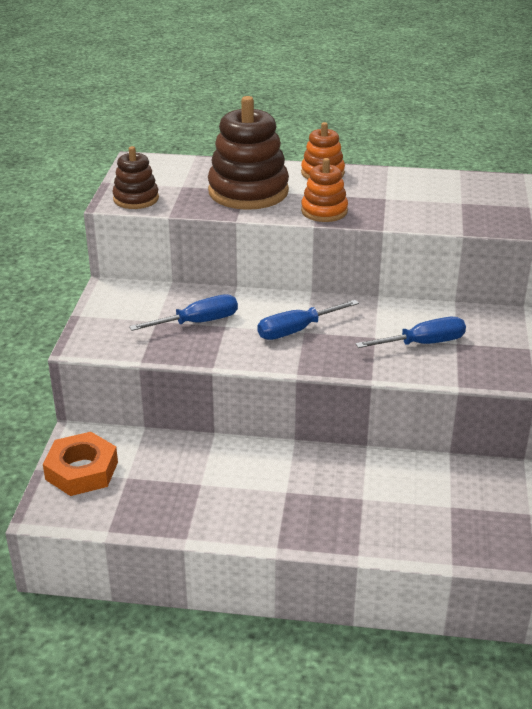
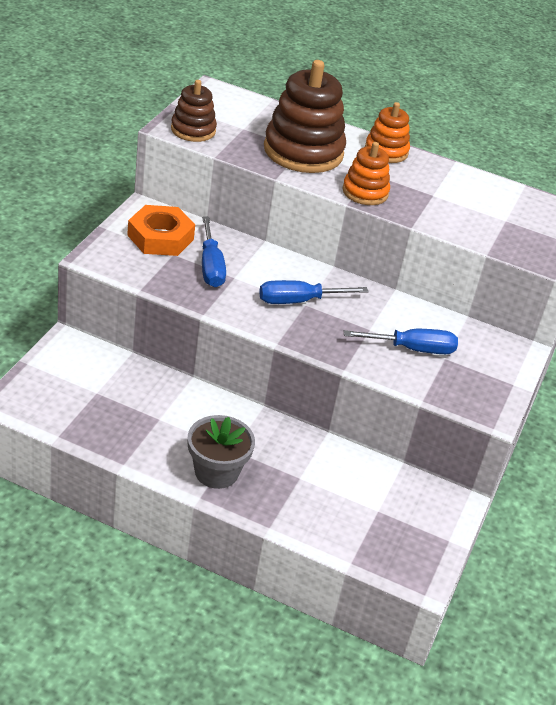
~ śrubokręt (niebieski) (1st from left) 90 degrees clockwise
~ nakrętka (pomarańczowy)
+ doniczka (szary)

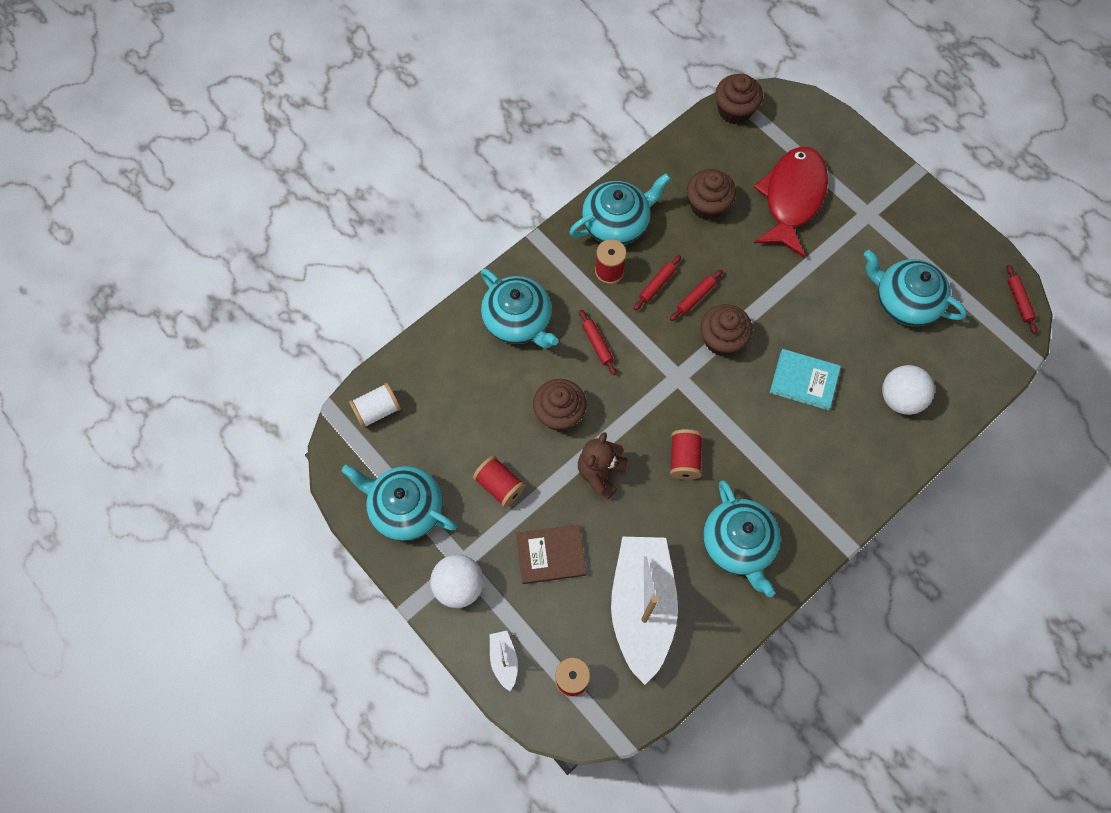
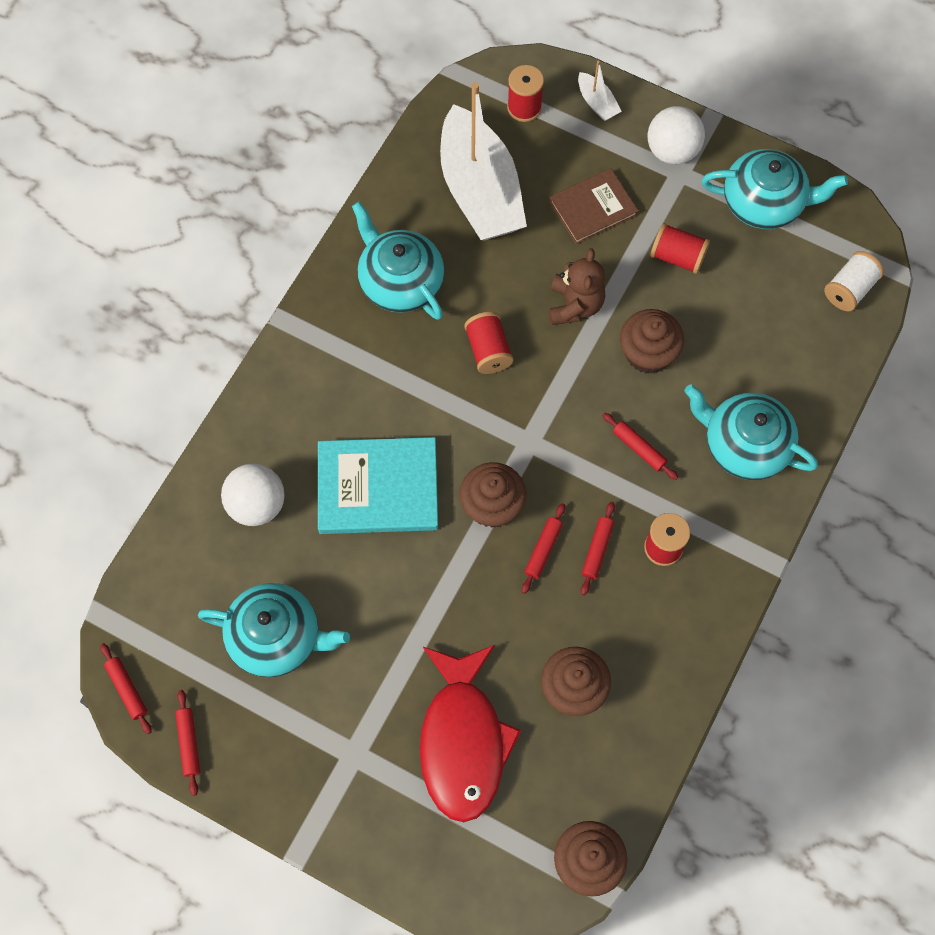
- imbryk (turkusowy) (3rd from left)
~ książka (turkusowy) x1.55
+ wałek do ciasta (czerwony) (2nd from left)

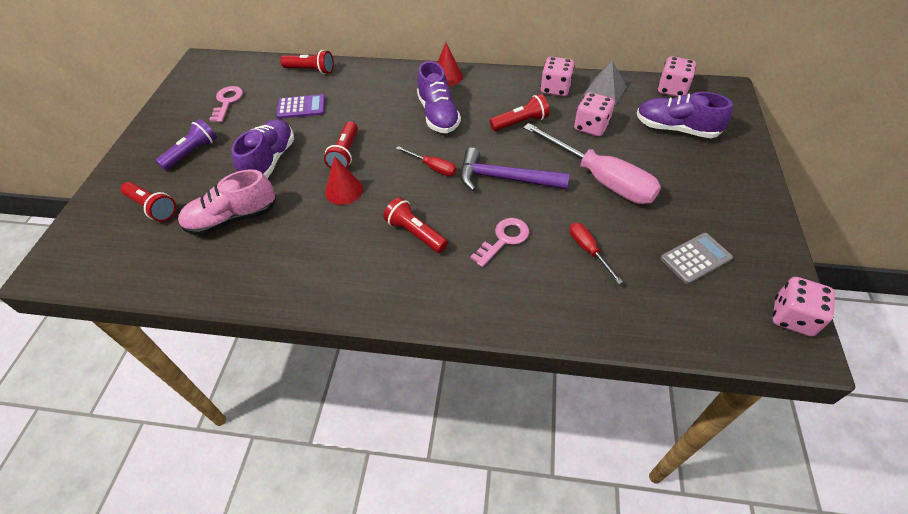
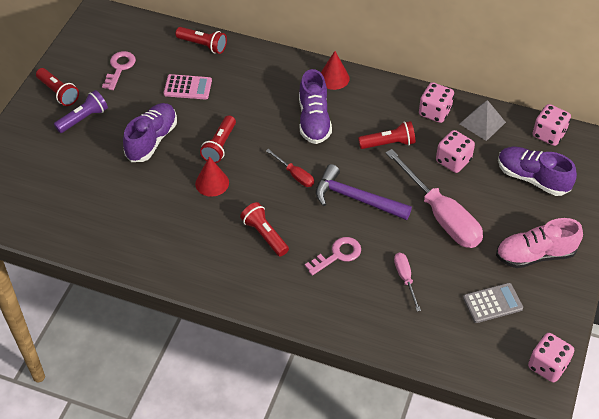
~ kalkulator (fioletowy) to kalkulator (różowy)
~ but (różowy)
~ latarka (czerwony) (1st from left)
~ śrubokręt (czerwony) (2nd from left) to śrubokręt (różowy) (1st from left)

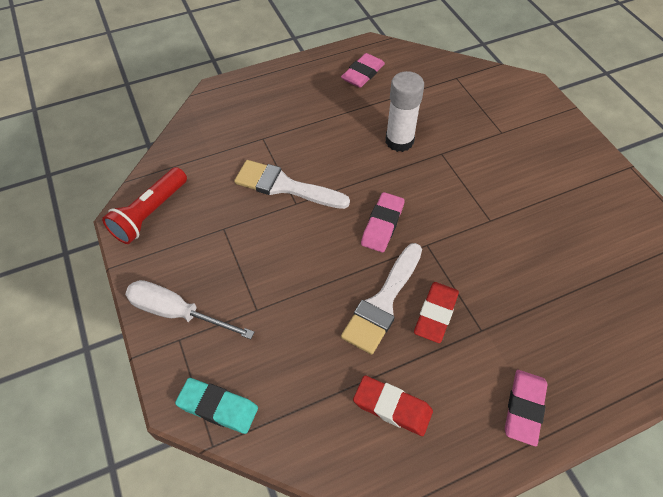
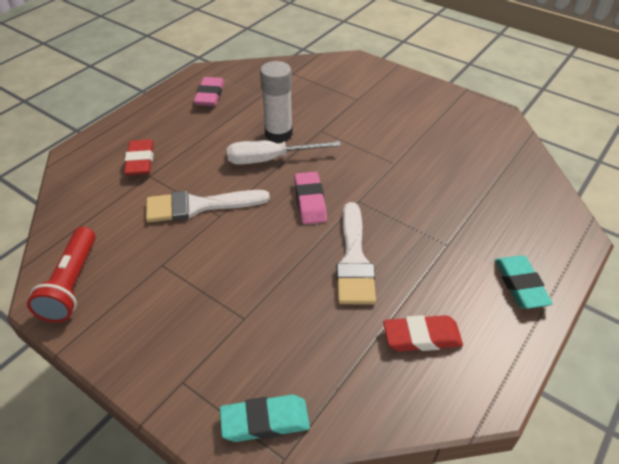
~ śrubokręt (biały)
~ gumka do mazania (czerwony) (2nd from left in the first image) to gumka do mazania (czerwony) (1st from left)
~ gumka do mazania (różowy) (3rd from left) to gumka do mazania (turkusowy) (2nd from left)

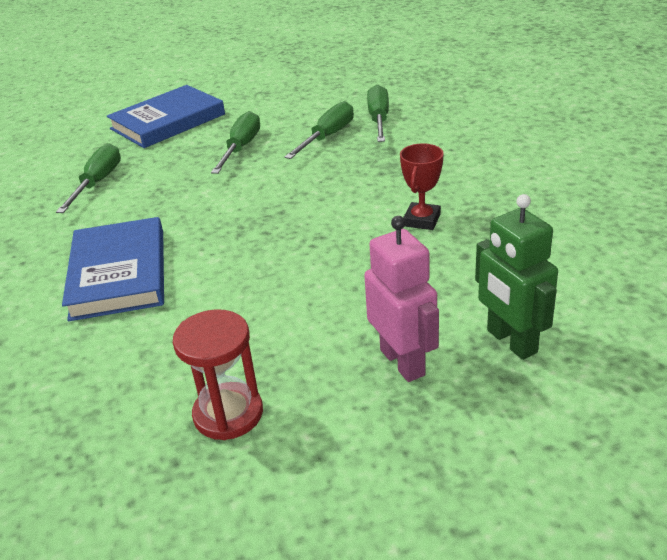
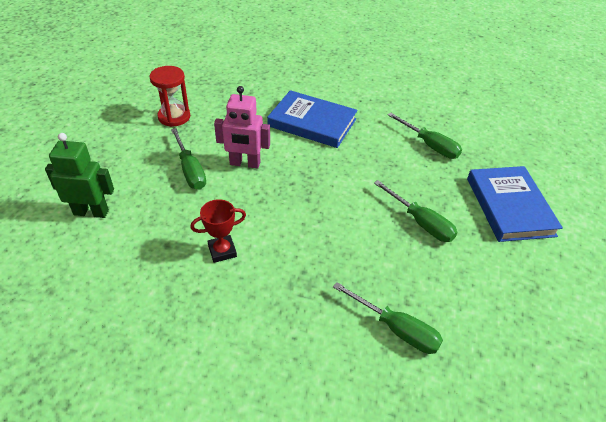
~ śrubokręt (zielony) (3rd from left in the first image) to śrubokręt (zielony) (1st from left)
~ puchar (czerwony) 75 degrees counterclockwise
~ robot (różowy)

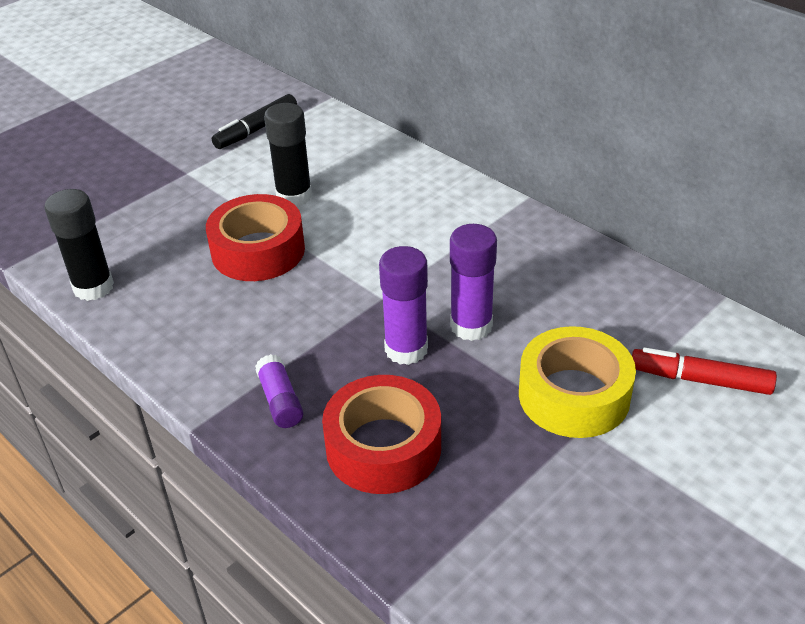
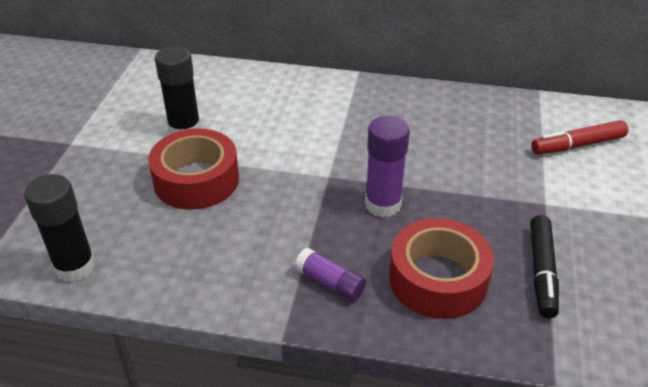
~ flamaster (czarny)
- klej w sztyfcie (fioletowy) (3rd from left)
- taśma klejąca (żółty)

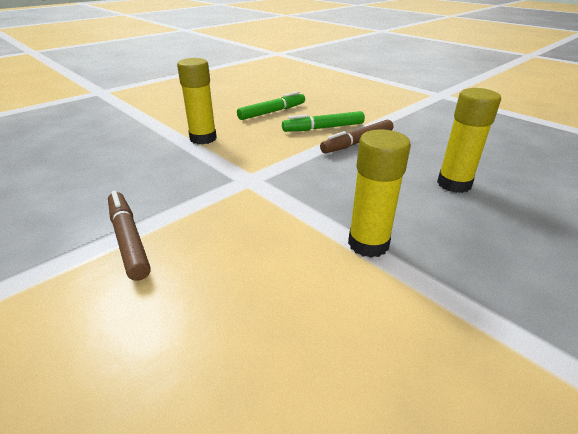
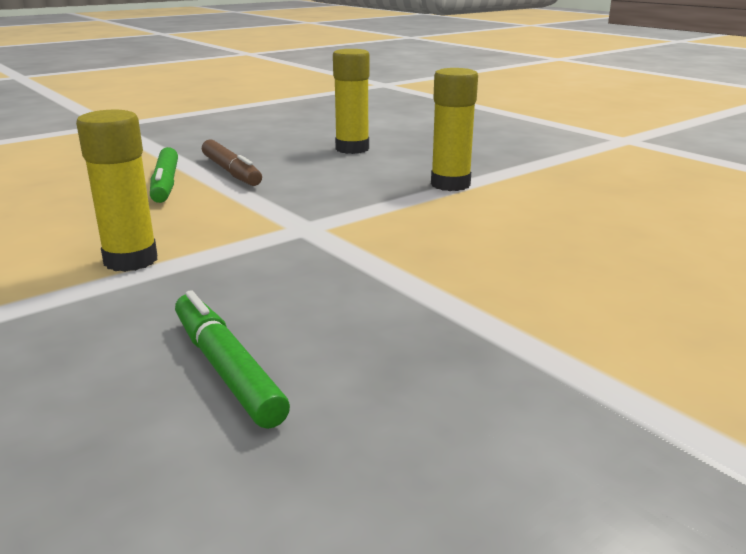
~ flamaster (zielony) (1st from left in the first image) to flamaster (zielony) (2nd from left)
- flamaster (brązowy) (1st from left)

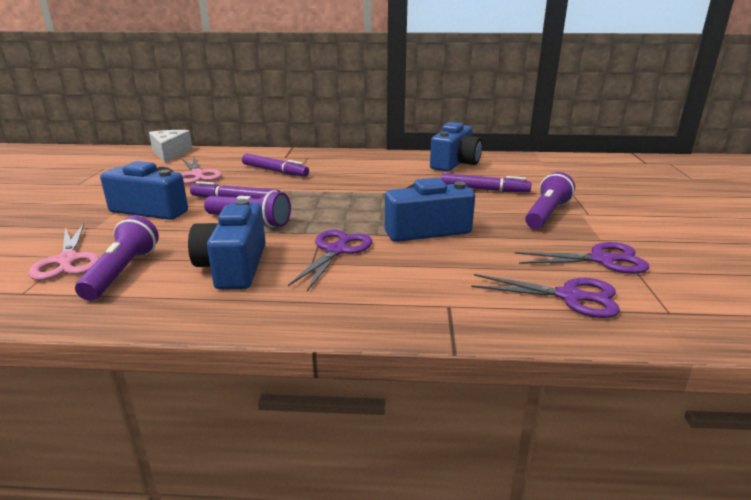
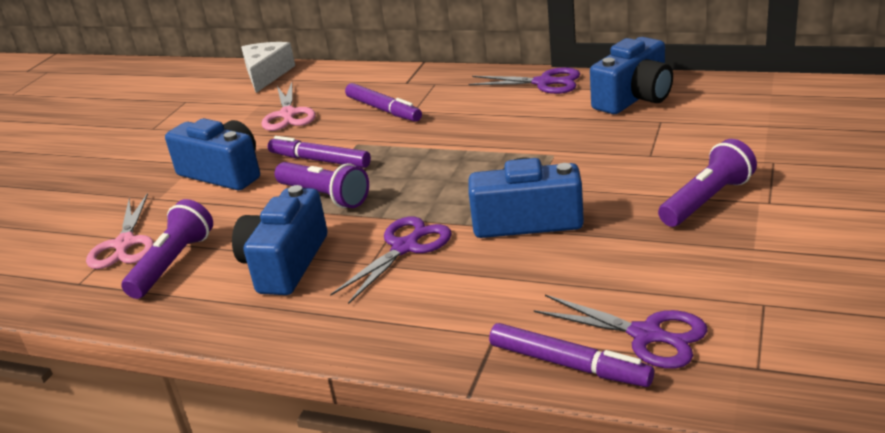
~ flamaster (fioletowy) (3rd from left)
~ nożyczki (fioletowy) (3rd from left in the first image) to nożyczki (fioletowy) (2nd from left)

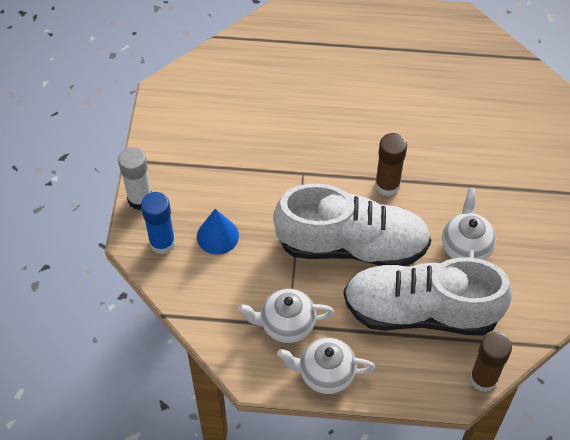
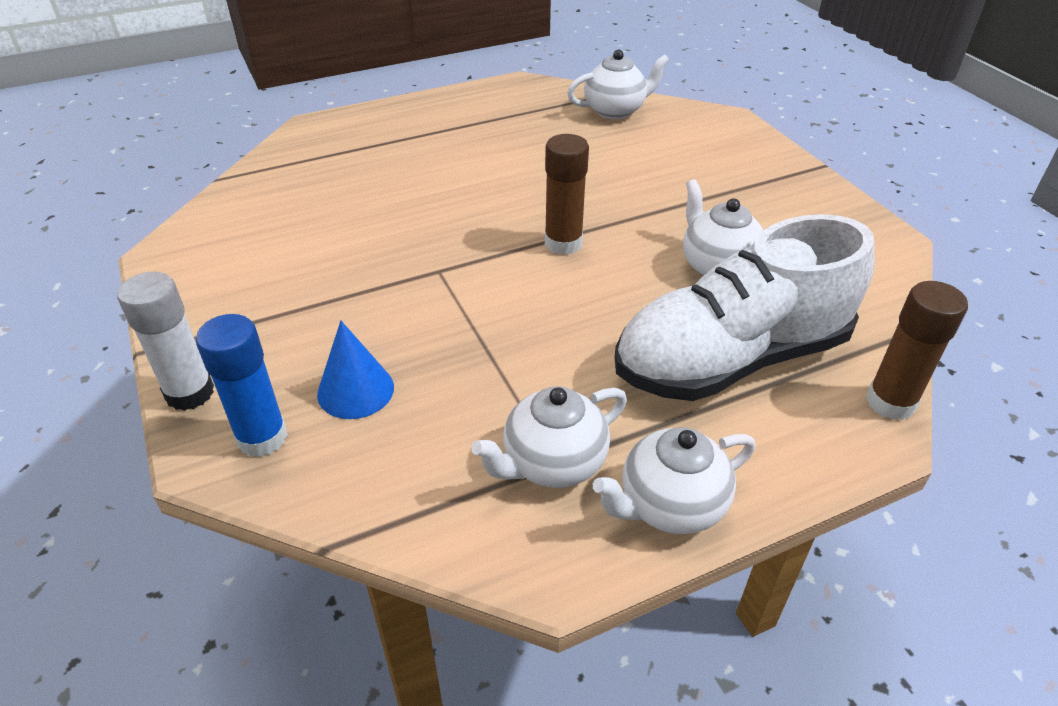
- but (biały) (1st from left)
+ imbryk (biały) (2nd from left)

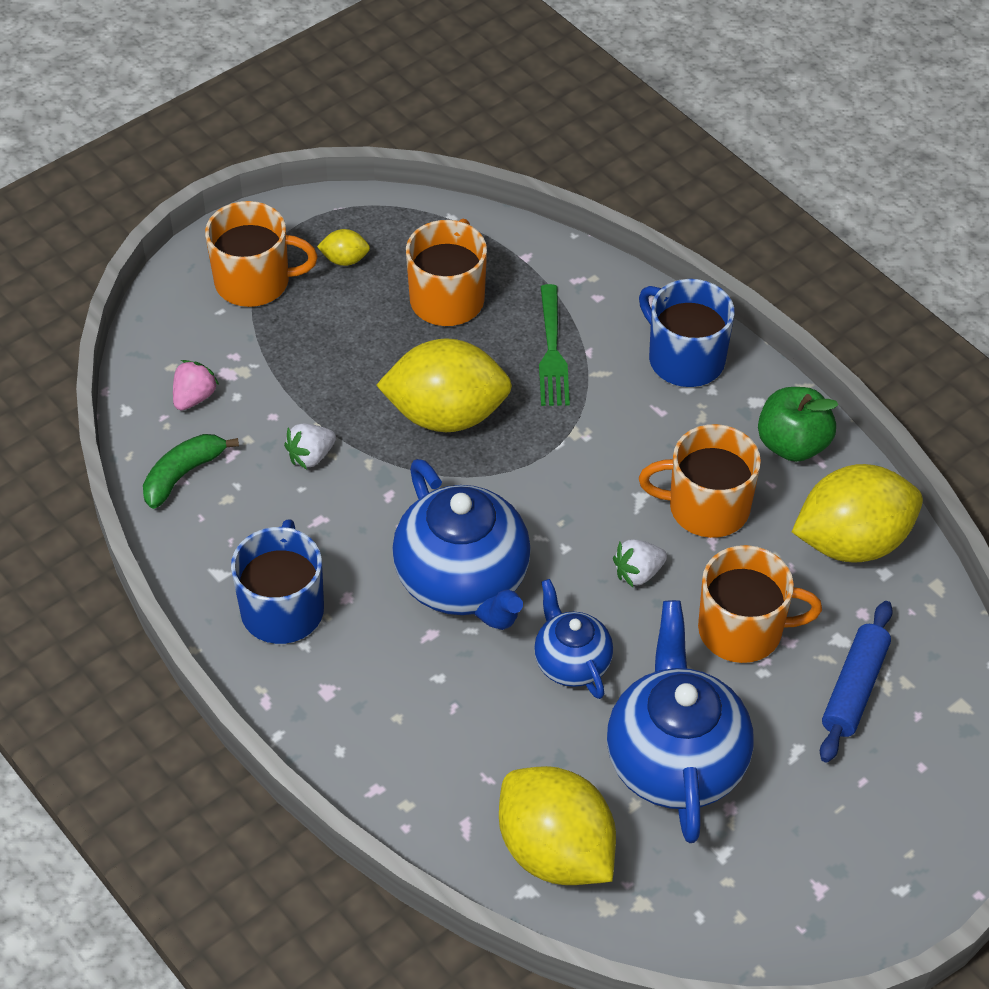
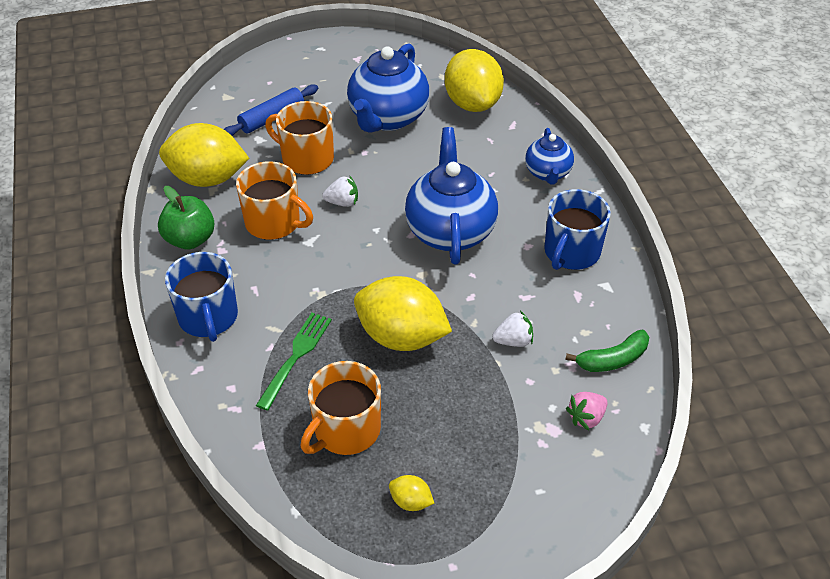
- kubek (pomarańczowy) (1st from left)
~ imbryk (niebieski) (2nd from left in the first image) to imbryk (niebieski) (3rd from left)

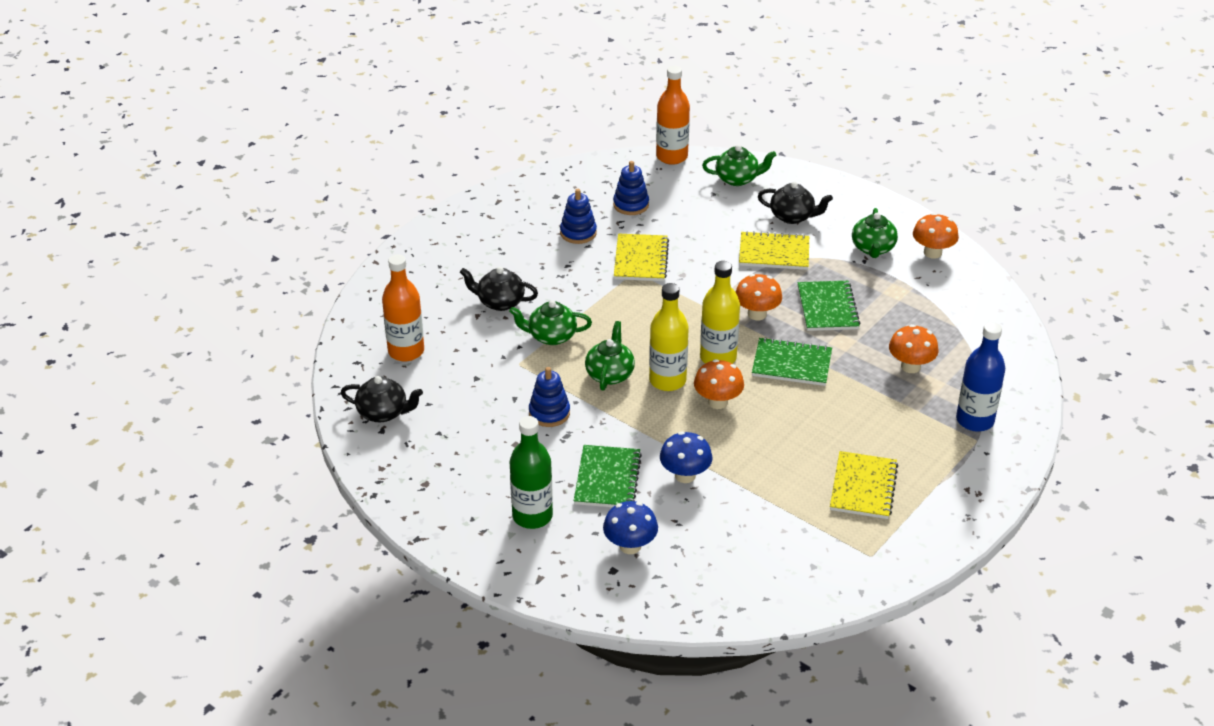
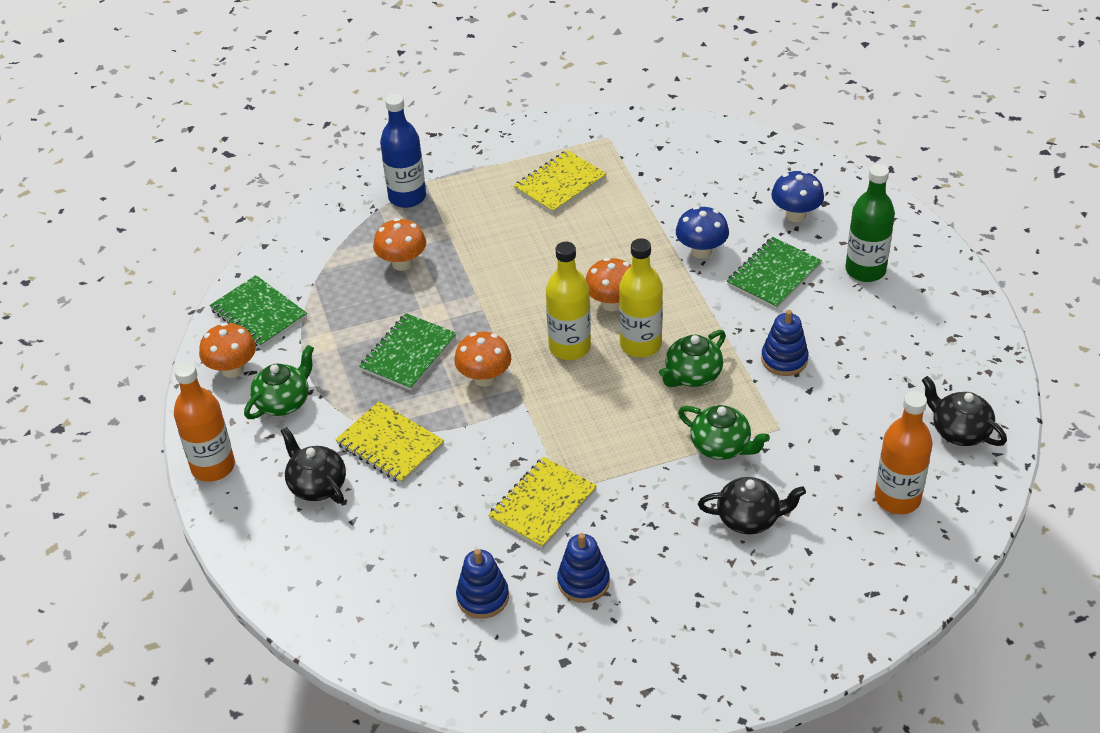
~ butelka (pomarańczowy) (2nd from left in the first image) to butelka (pomarańczowy) (1st from left)
- imbryk (zielony) (3rd from left)
~ imbryk (czarny) (2nd from left) 45 degrees counterclockwise
~ zeszyt (zielony) (2nd from left in the first image) to zeszyt (zielony) (1st from left)

